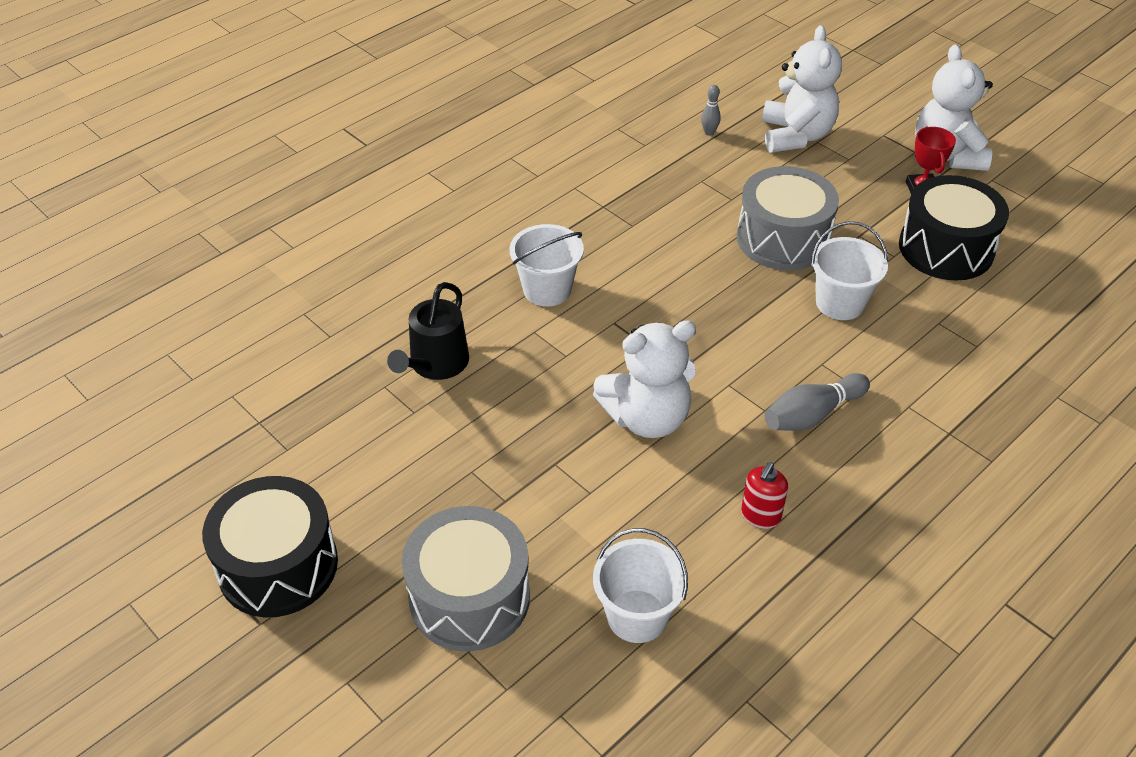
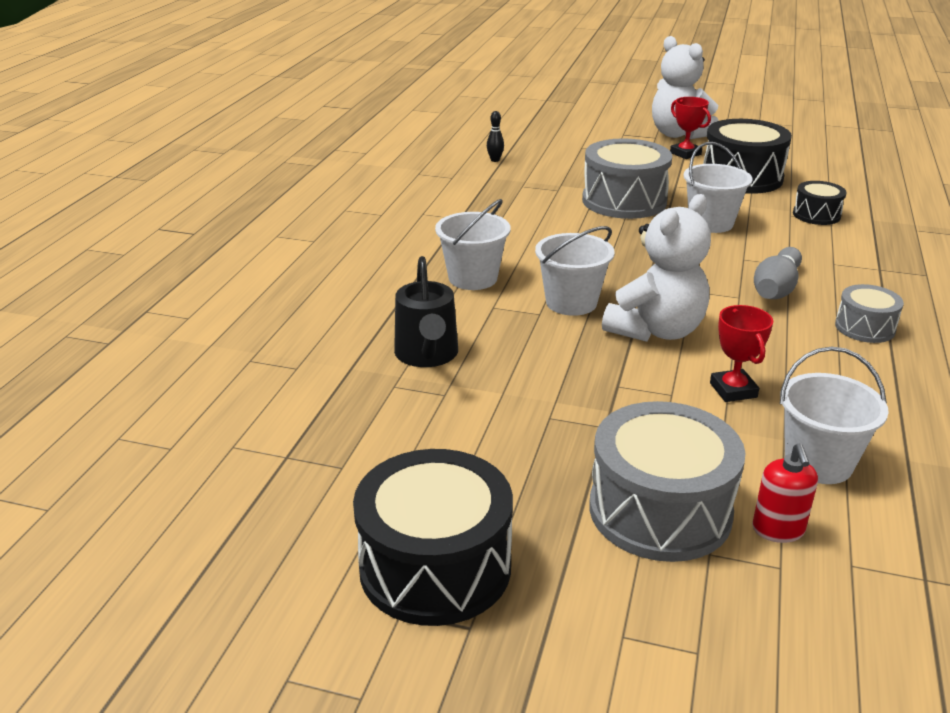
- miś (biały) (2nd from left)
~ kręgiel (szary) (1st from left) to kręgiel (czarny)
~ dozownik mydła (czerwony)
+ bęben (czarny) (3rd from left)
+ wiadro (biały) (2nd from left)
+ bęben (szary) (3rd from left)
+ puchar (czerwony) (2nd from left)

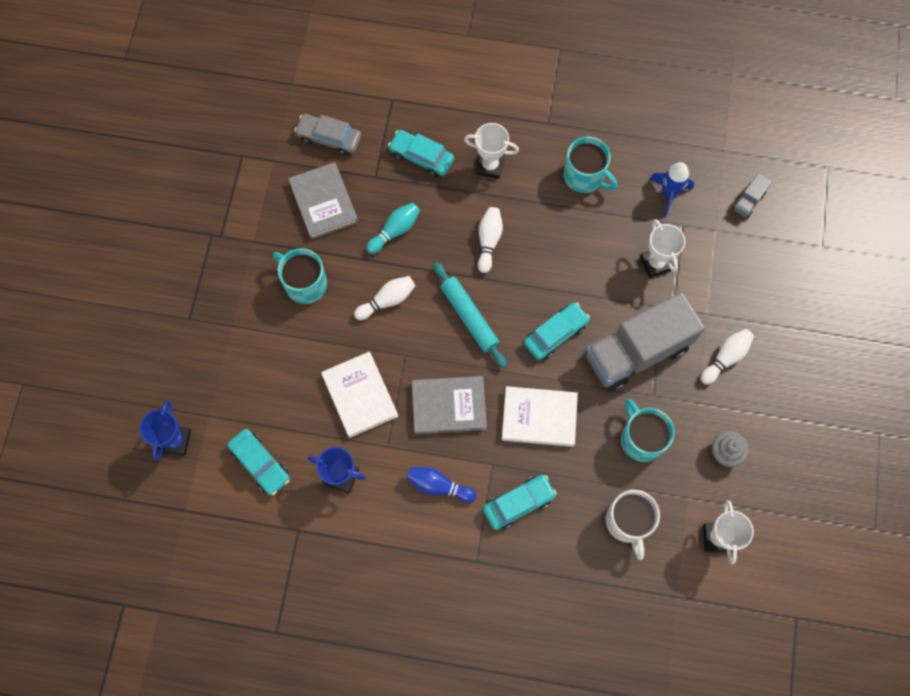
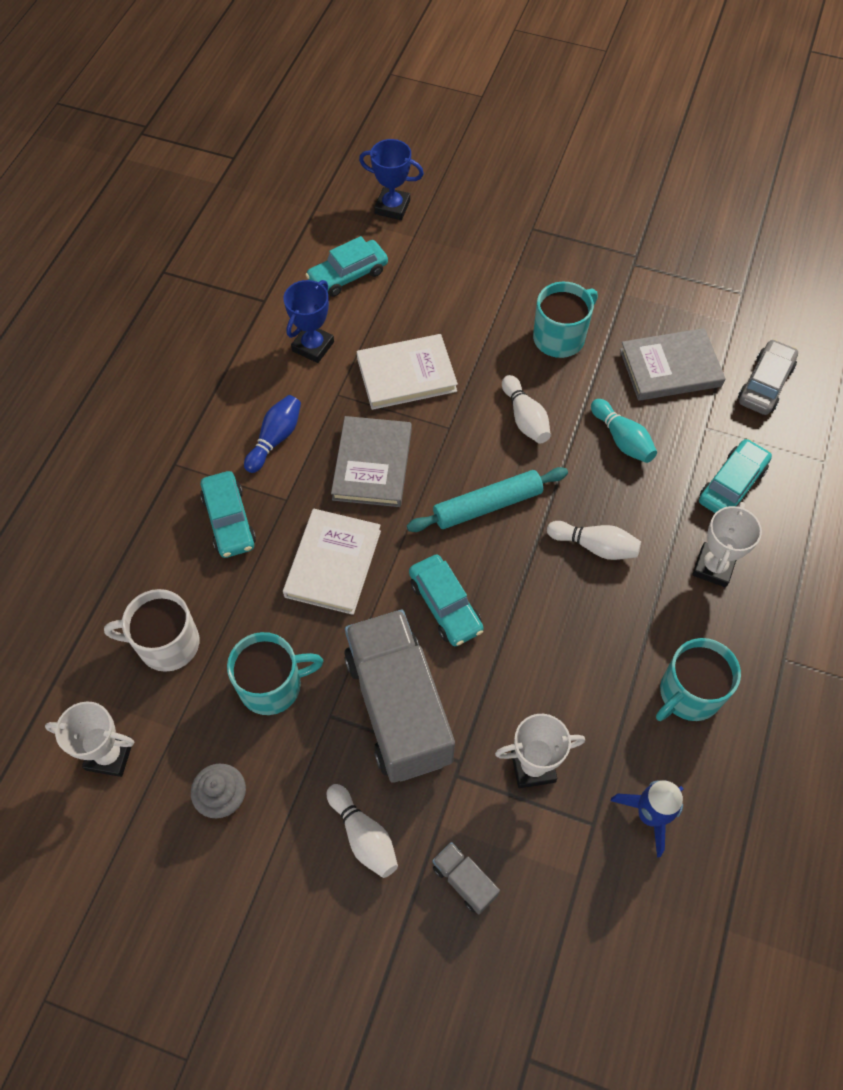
~ ciężarówka (szary) (2nd from left)

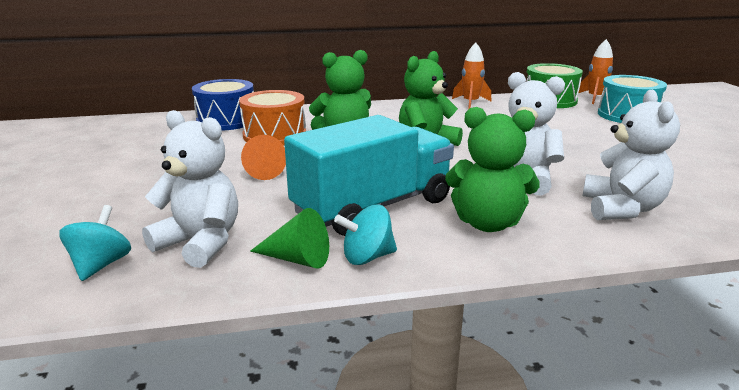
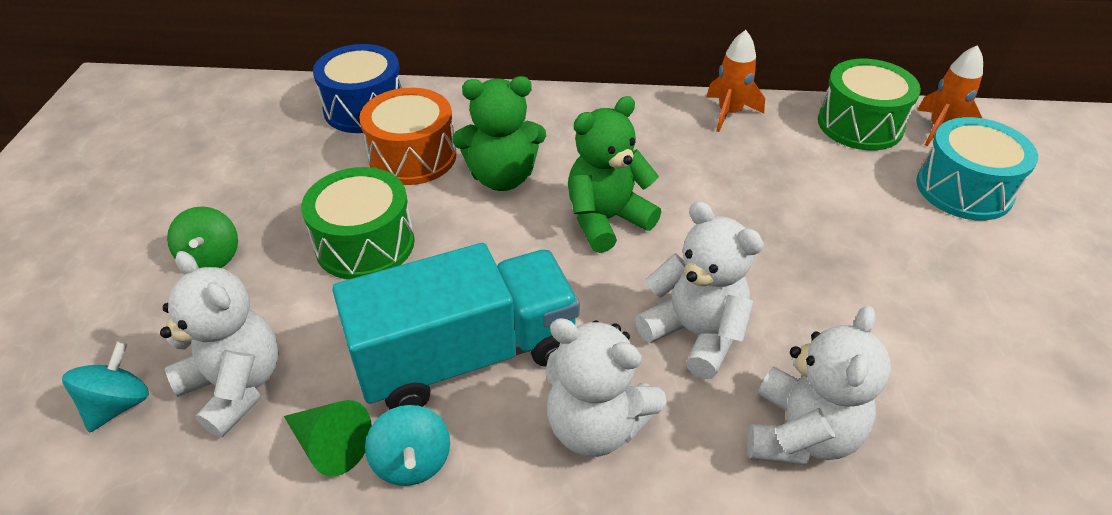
~ miś (zielony) (3rd from left) to miś (biały) (2nd from left)
~ stożek (pomarańczowy) to bęben (zielony) (1st from left)
~ bączek (turkusowy) (2nd from left) 105 degrees counterclockwise
+ bączek (zielony)

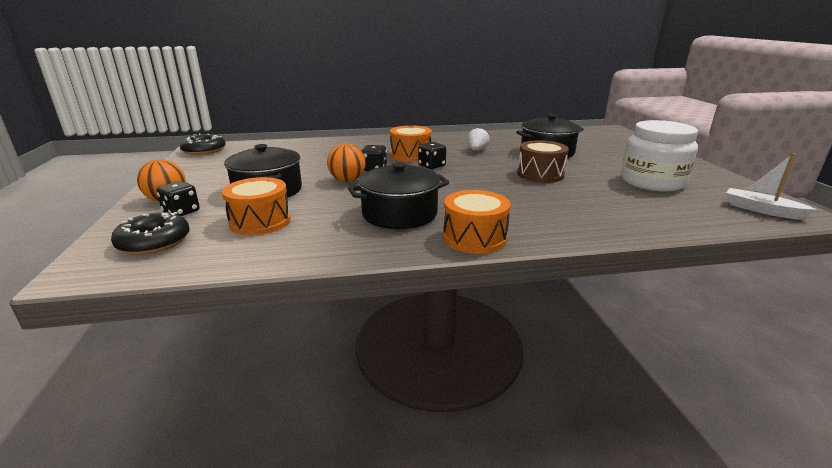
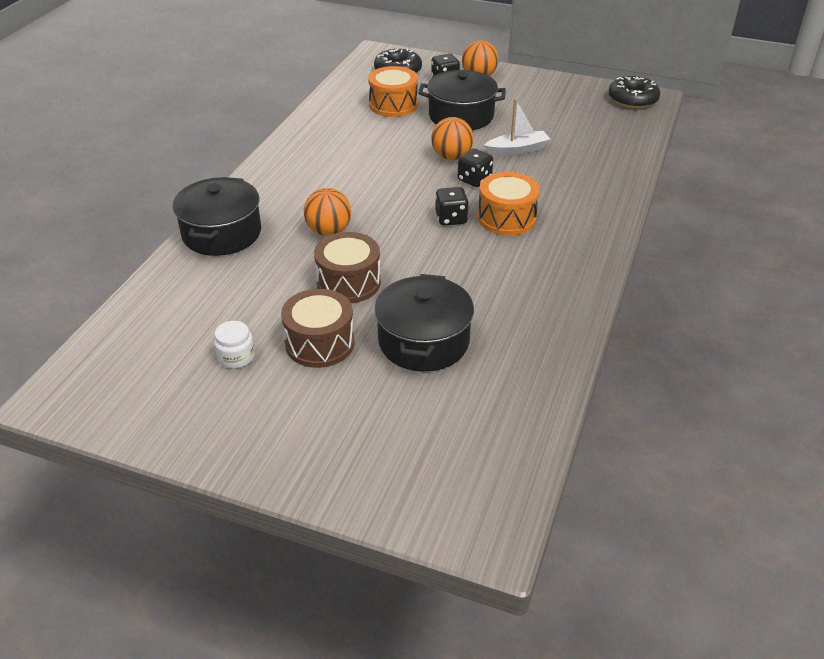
~ słoik (biały) x0.42
- truskawka (biały)
~ łódka (biały)
~ garnek (czarny) (2nd from left in the first image) to garnek (czarny) (1st from left)
- bęben (pomarańczowy) (3rd from left)
+ piłka (pomarańczowy) (1st from left)
+ bęben (brązowy) (1st from left)

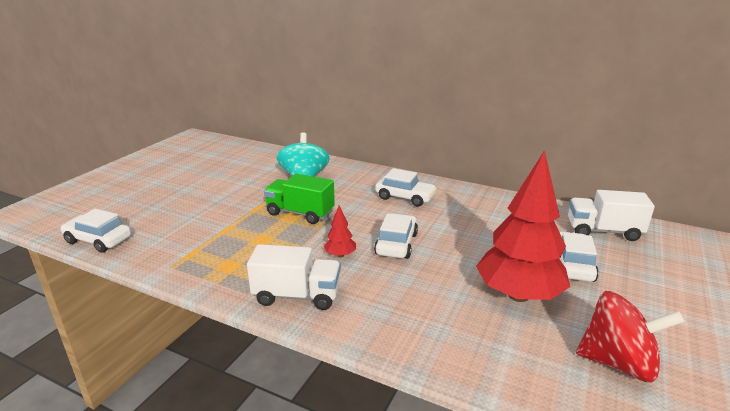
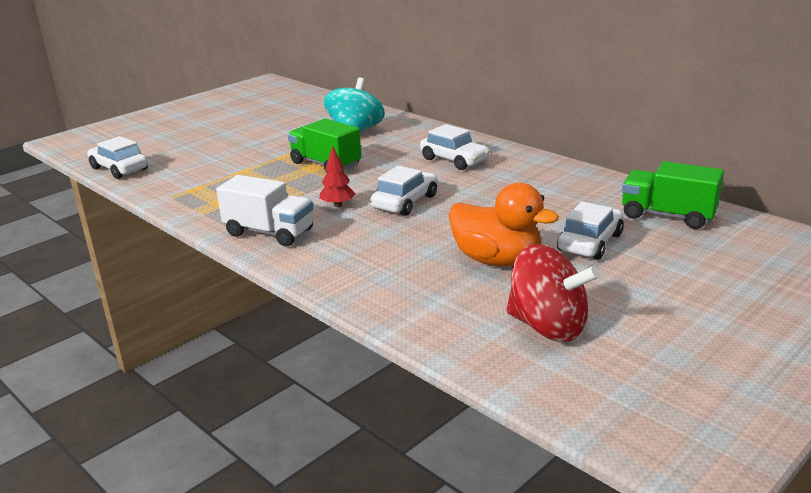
~ drzewko (czerwony) (2nd from left) to kaczka (pomarańczowy)
~ ciężarówka (biały) (2nd from left) to ciężarówka (zielony) (2nd from left)

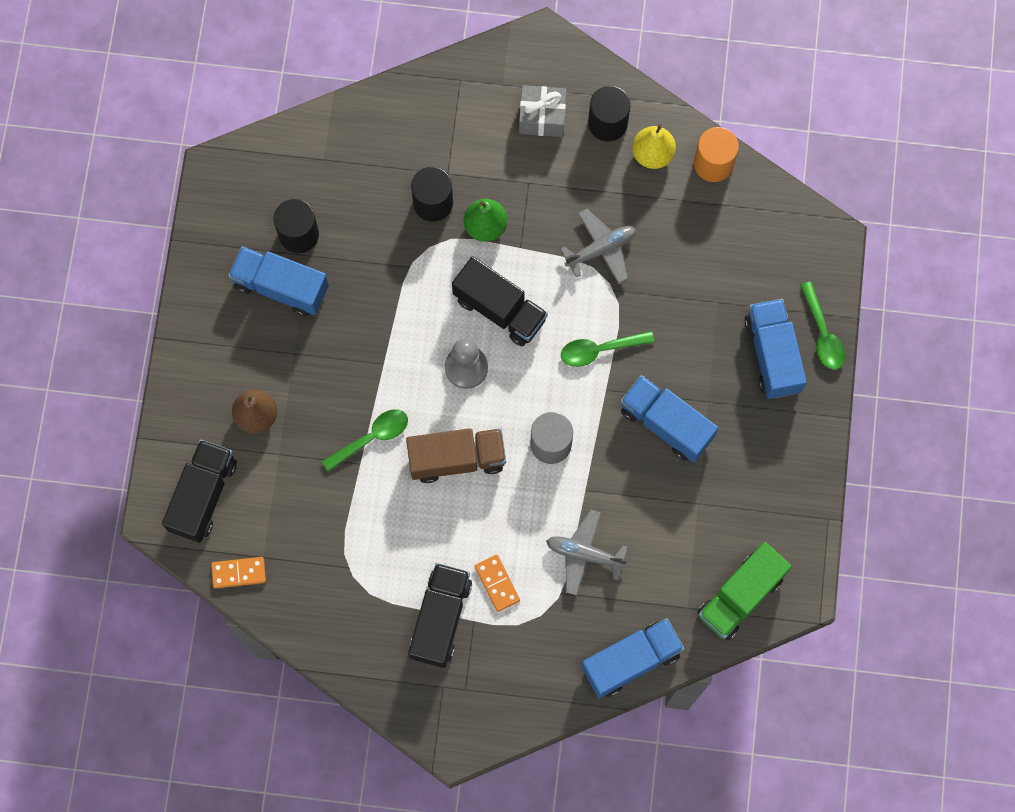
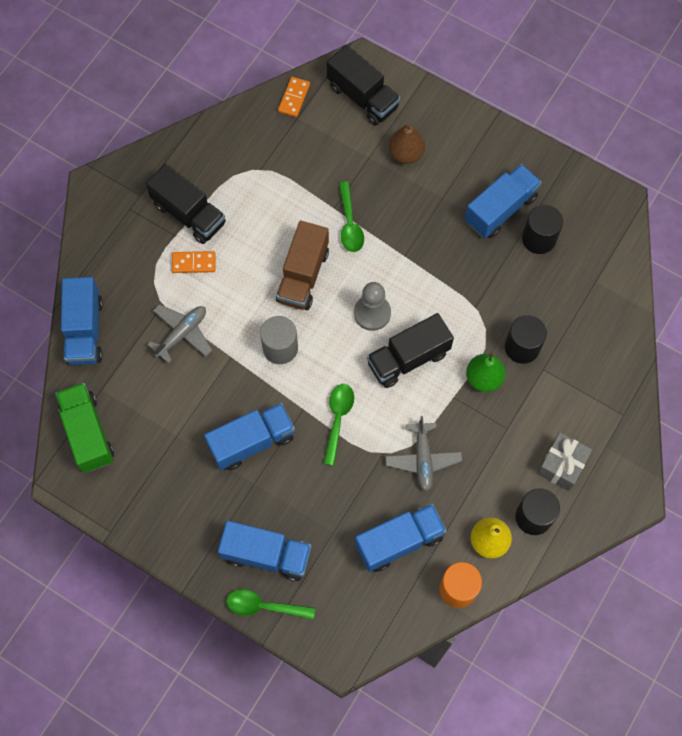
+ ciężarówka (niebieski) (4th from left)

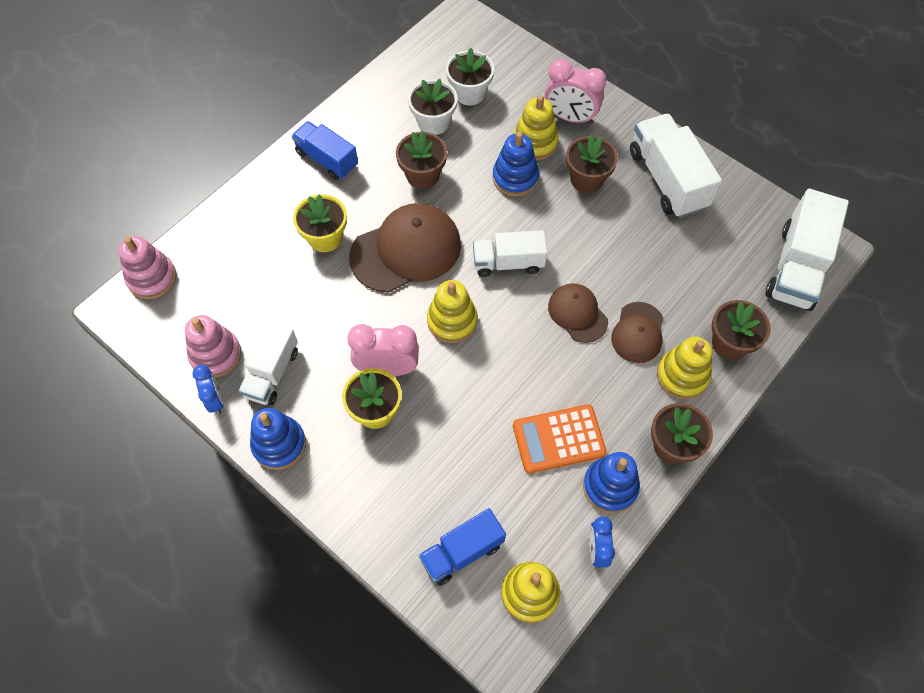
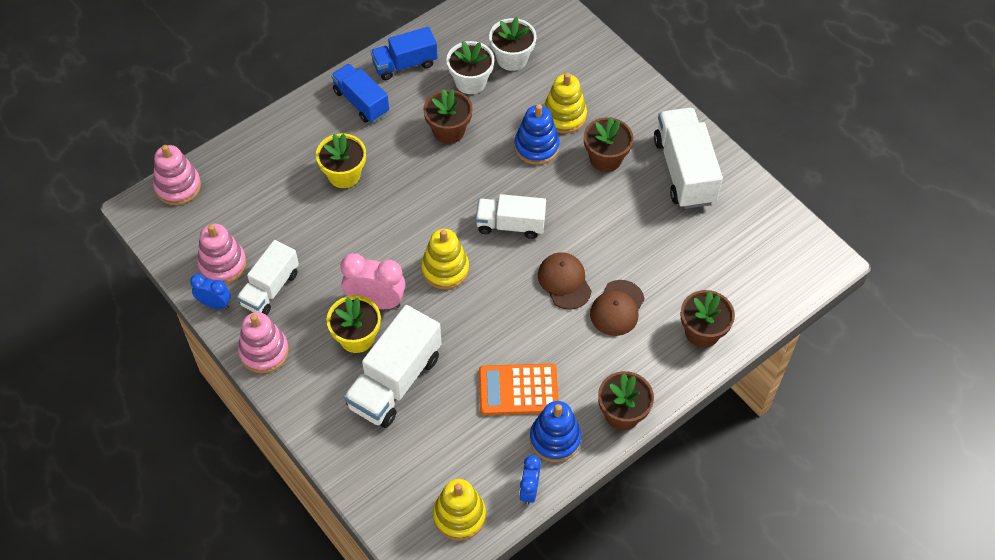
- budzik (różowy) (2nd from left)
~ ciężarówka (biały) (4th from left in the first image) to ciężarówka (biały) (2nd from left)
- czapka (brązowy) (1st from left)
- zabawka nakładanka (żółty) (4th from left)
~ budzik (niebieski) (1st from left) 60 degrees counterclockwise
~ zabawka nakładanka (niebieski) (1st from left) to zabawka nakładanka (różowy) (3rd from left)
~ ciężarówka (niebieski) (2nd from left)

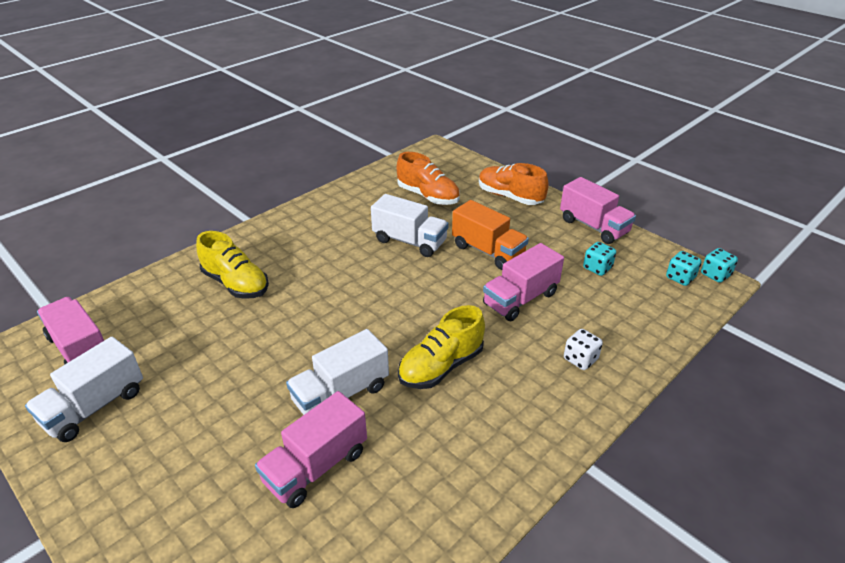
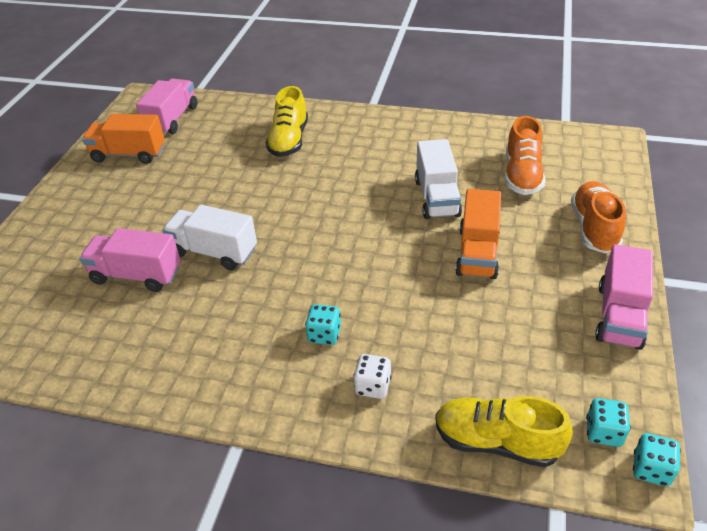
~ kostka do gry (turkusowy) (1st from left)
- ciężarówka (różowy) (3rd from left)
~ but (żółty) (2nd from left)
~ ciężarówka (biały) (1st from left) to ciężarówka (pomarańczowy) (1st from left)

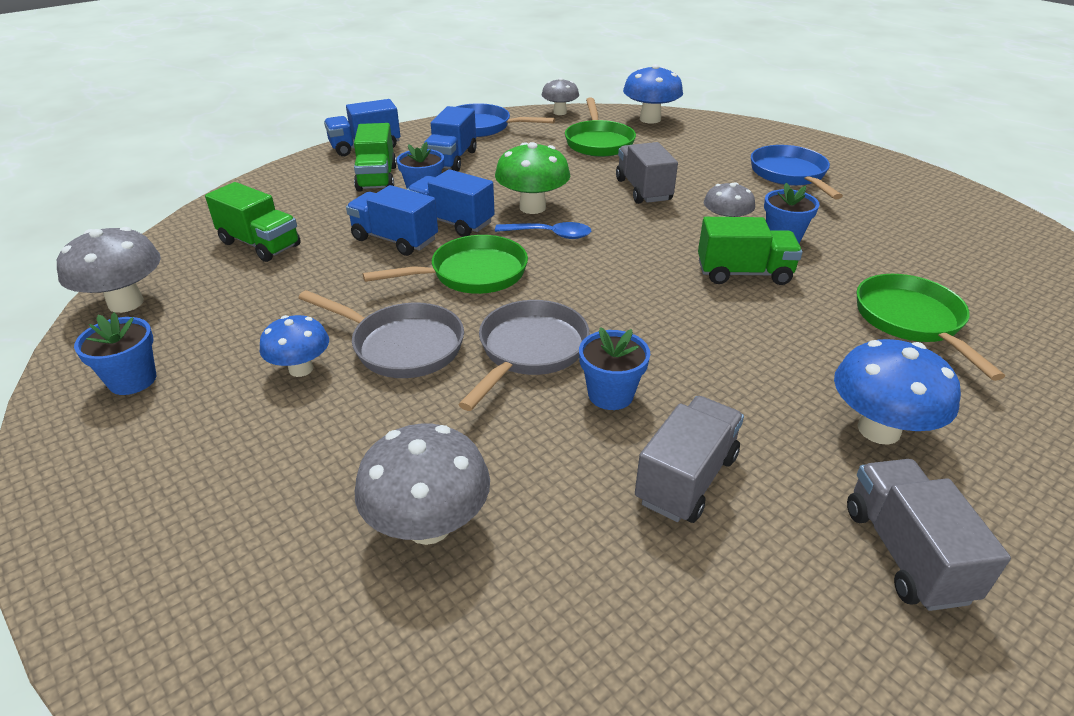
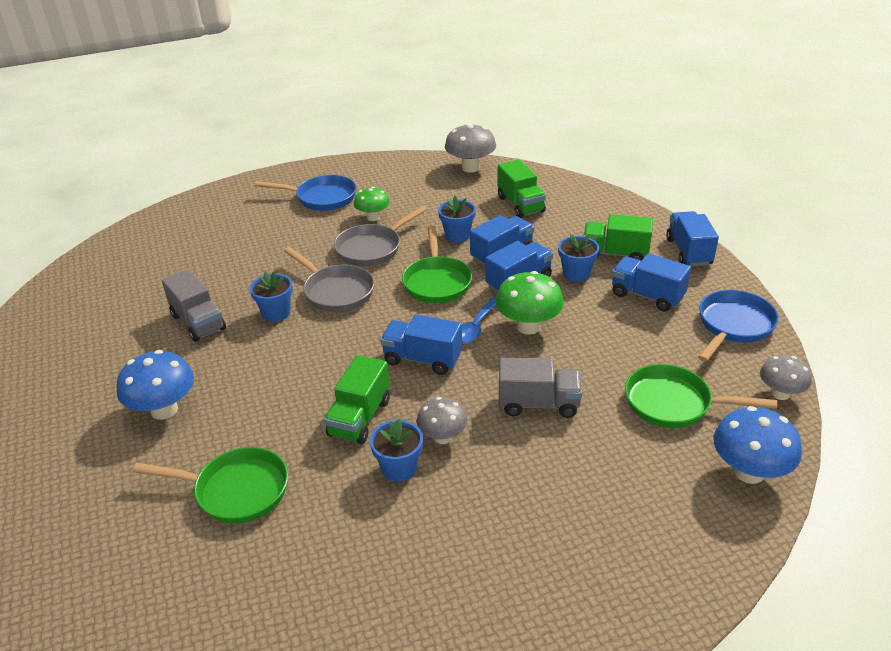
~ patelnia (niebieski) (2nd from left in the first image) to patelnia (niebieski) (1st from left)
~ ciężarówka (zielony) (1st from left in the first image) 75 degrees counterclockwise
~ doniczka (niebieski) (1st from left in the first image) to doniczka (niebieski) (3rd from left)
~ grzyb (niebieski) (1st from left) to grzyb (zielony) (1st from left)
- grzyb (szary) (2nd from left)
- ciężarówka (szary) (3rd from left)
+ ciężarówka (niebieski) (1st from left)

